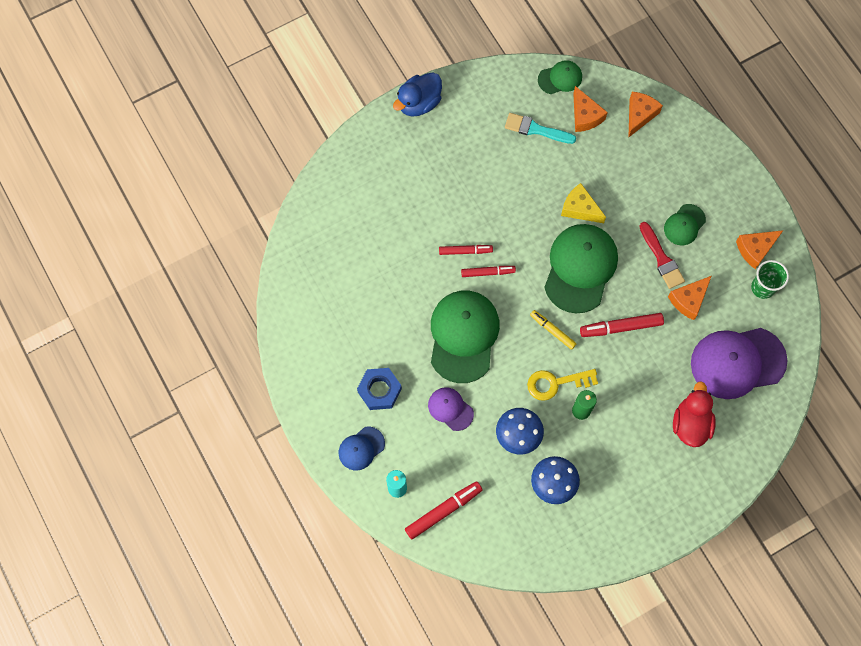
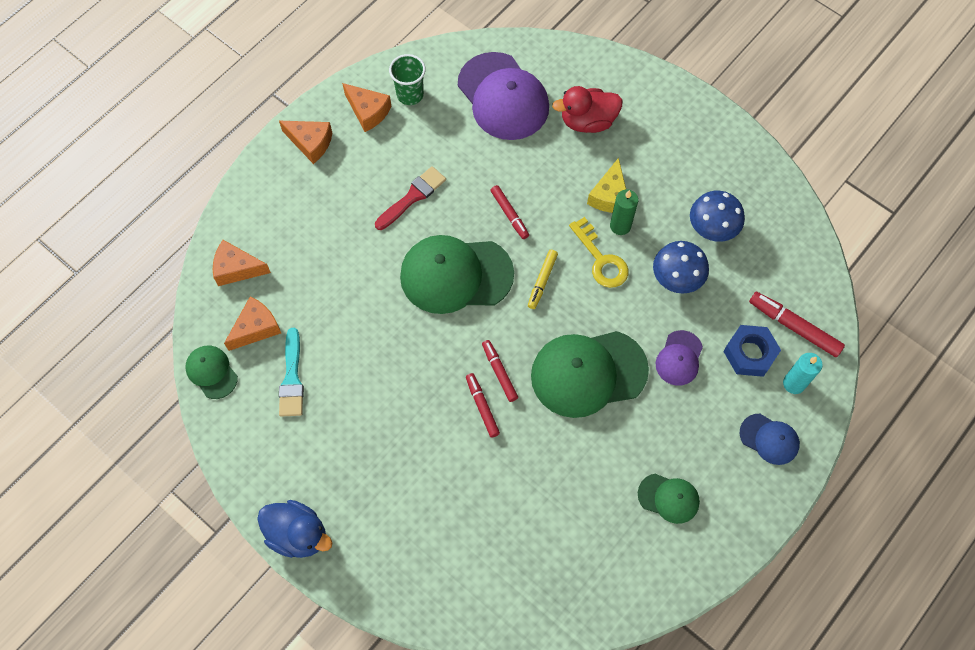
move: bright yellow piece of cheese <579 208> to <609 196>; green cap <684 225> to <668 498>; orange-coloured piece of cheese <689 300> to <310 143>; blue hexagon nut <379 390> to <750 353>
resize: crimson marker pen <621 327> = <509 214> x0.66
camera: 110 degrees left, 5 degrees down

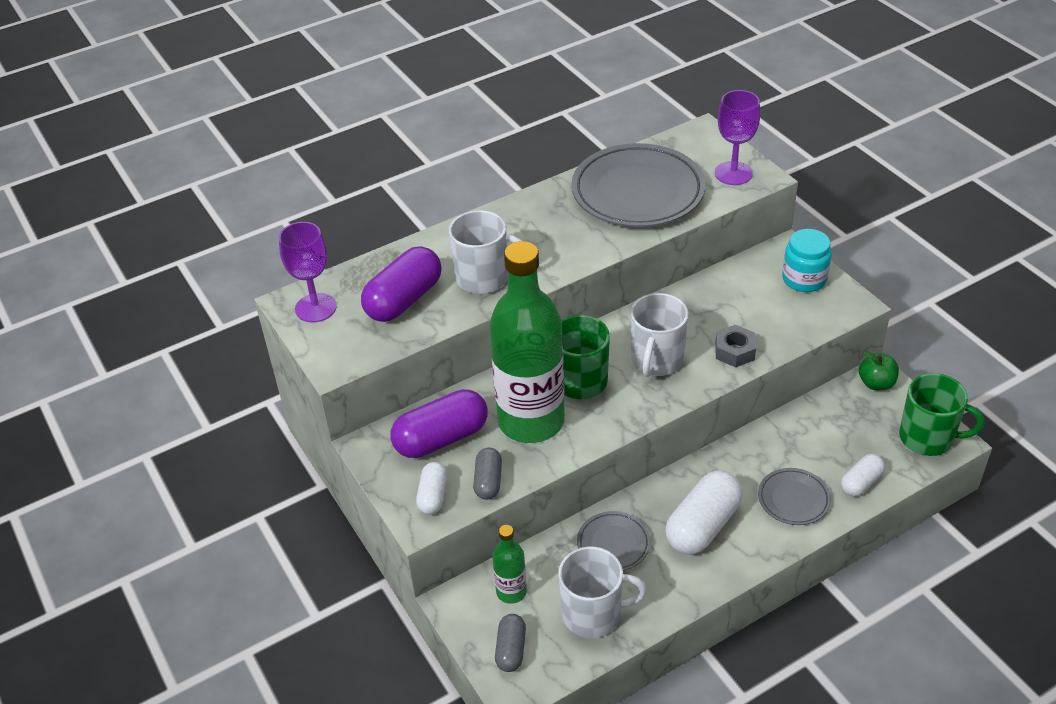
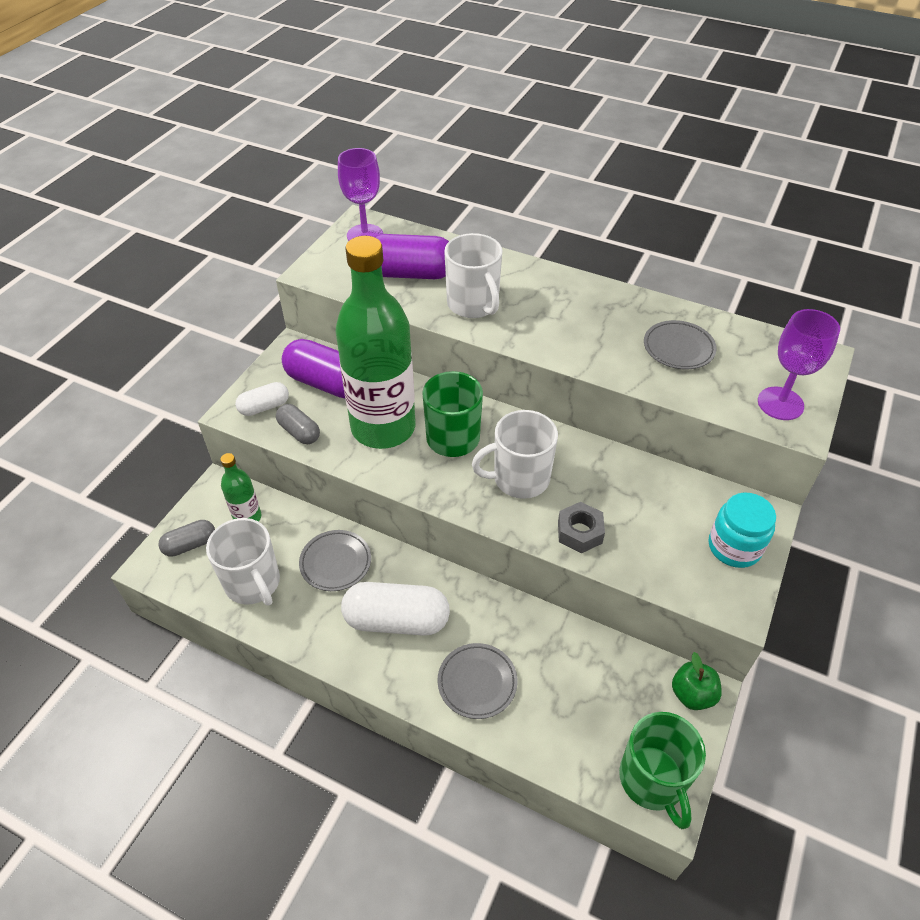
delete: snow-white pill <860 482>
rotate: grey pill <488 481> = <299 432> 75 degrees clockwise
resize: grey plate <638 192> = <678 348> x0.48
camera: 55 degrees right, 5 degrees up

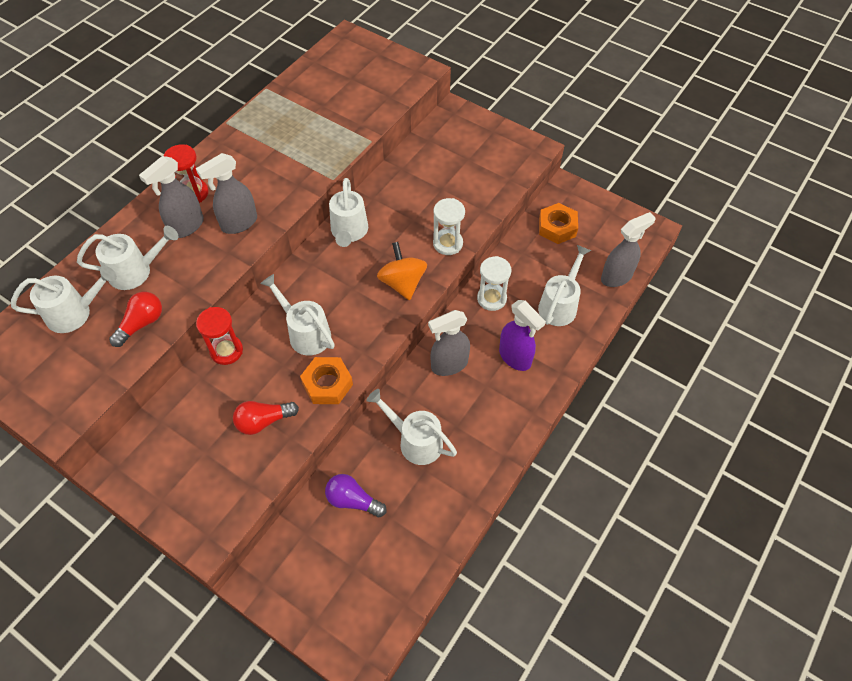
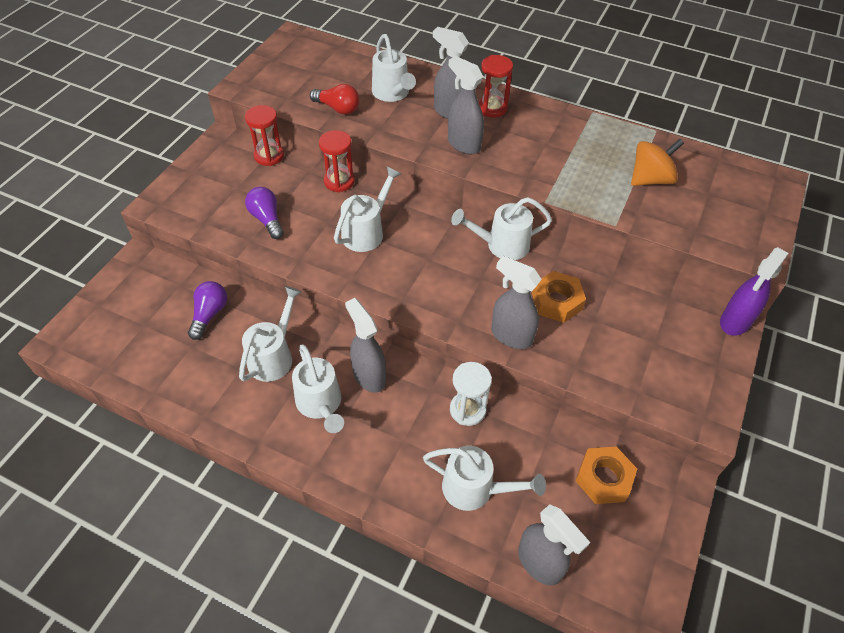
insert: crimson sandglass <269 156>
move: orange-coloured whirligig <402 283> to <650 179>; snow-white sprinkling can <76 313> to <321 405>; purple spray cleaner <515 357> to <735 322>; orange-coloured hexagon nut <327 384> to <557 301>
replace: snow-white sandglass <448 243> to grey spray cleaner <511 335>
recolor: crimson bulb <263 421> to purple bulb <267 219>
camera: 80 degrees right, 5 degrees down

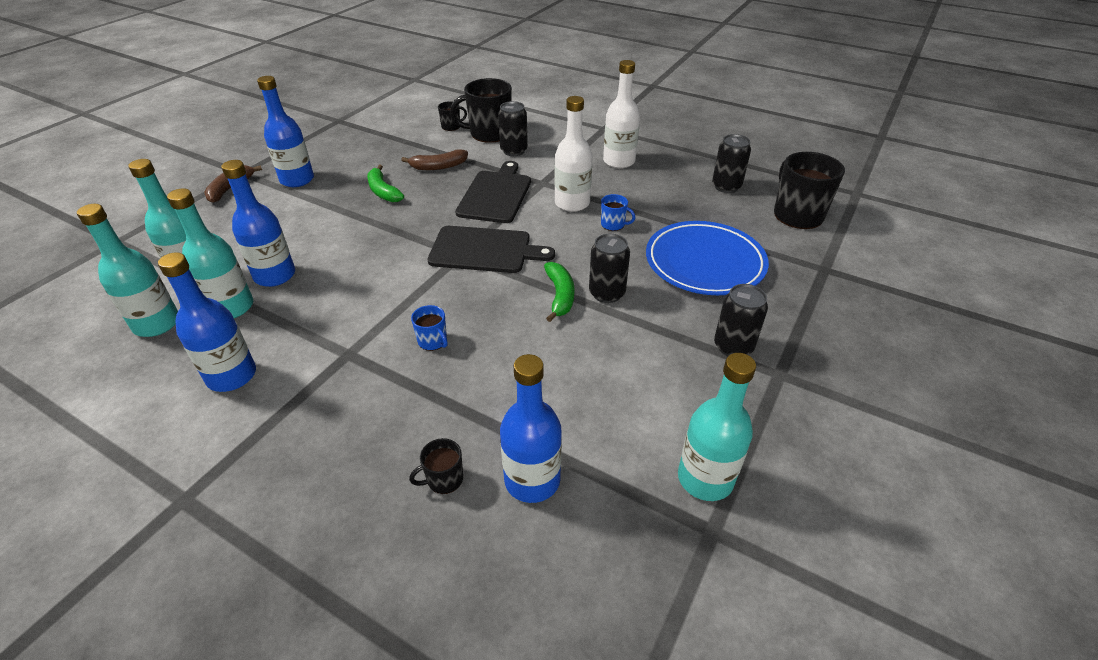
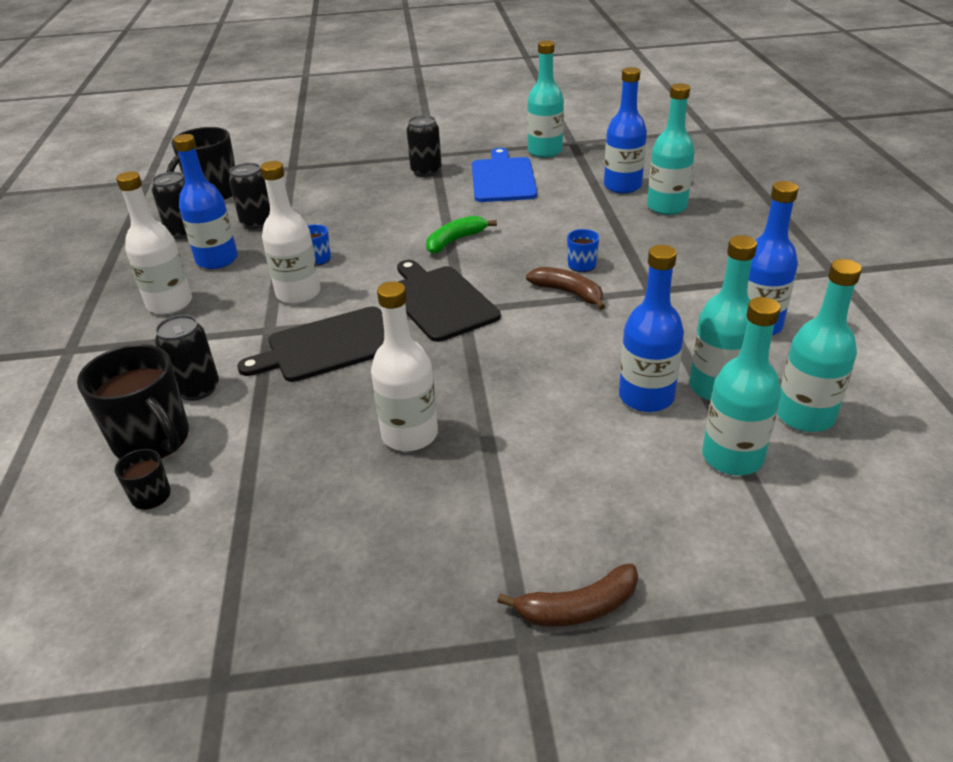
delete: blue plate <704 263>
insert: blue cutting board <502 178>
move: blue drink bottle <297 180> to <217 260>; russet toy banana <438 166> to <568 293>; ebony soda can <607 293> to <257 223>
replace: green toy banana <383 191> to snow-white drink bottle <409 435>; ebony mug <444 479> to aqua drink bottle <667 207>
camera: 125 degrees left, 5 degrees down

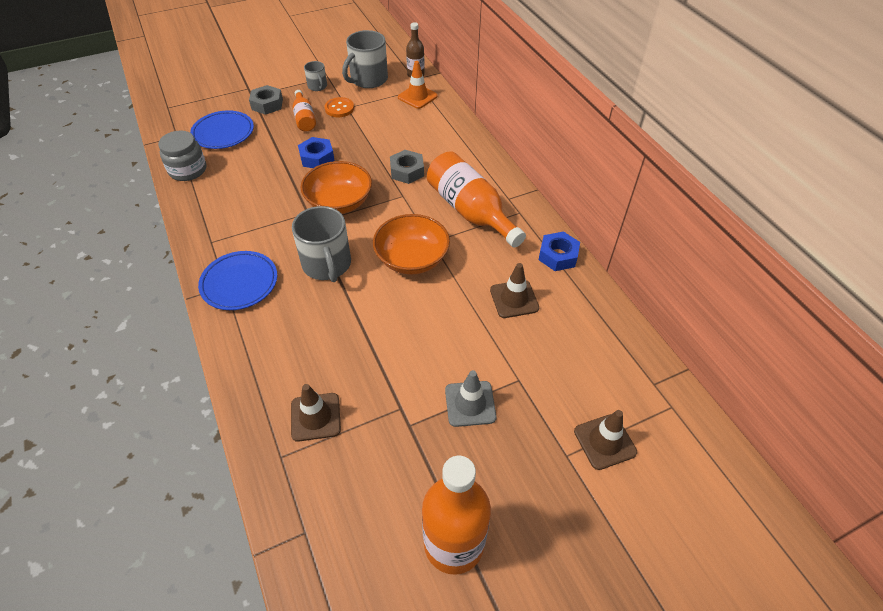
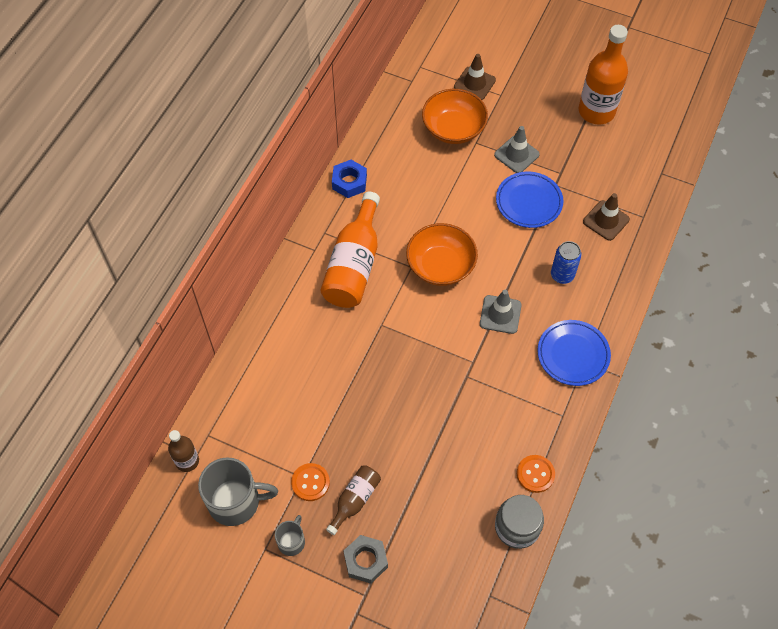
delete: orange-coloured safety cone <417 97>; blue hexagon nut <317 158>; grey hexagon nut <407 171>; russet safety cone <514 299>
insert: blue soda can <562 275>; orange-coloured sewing button <535 474>
move: blue plate <223 133> to <529 202>; orange-coloured serving bowl <339 202> to <453 129>
replace: grey mug <327 265> to grey safety cone <500 314>
recolor: orange-coloured drink bottle <304 118> to russet drink bottle <355 500>
camera: 130 degrees left, 10 degrees up

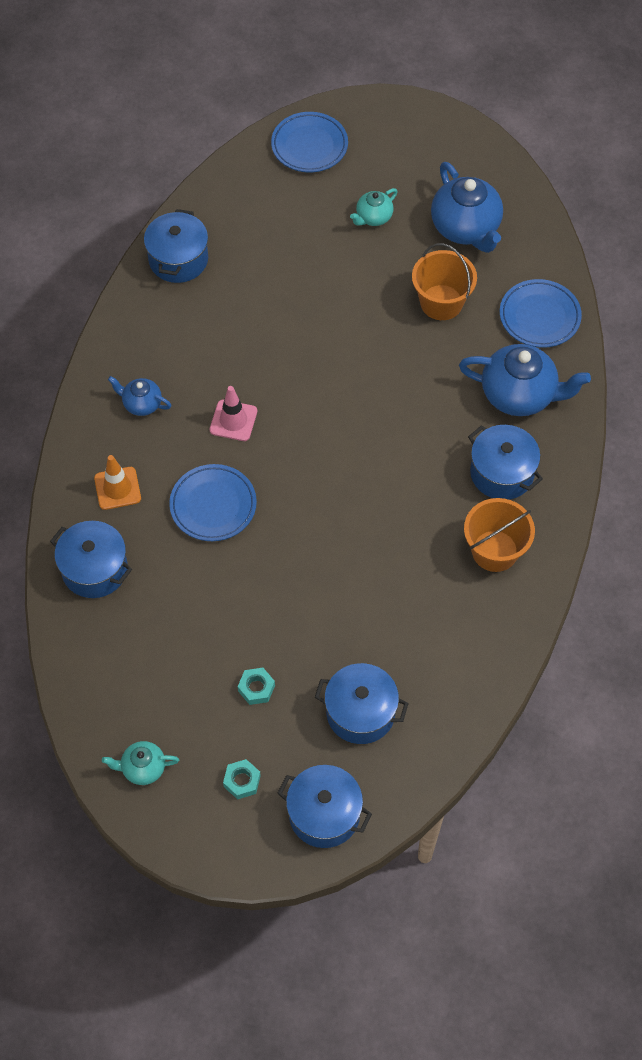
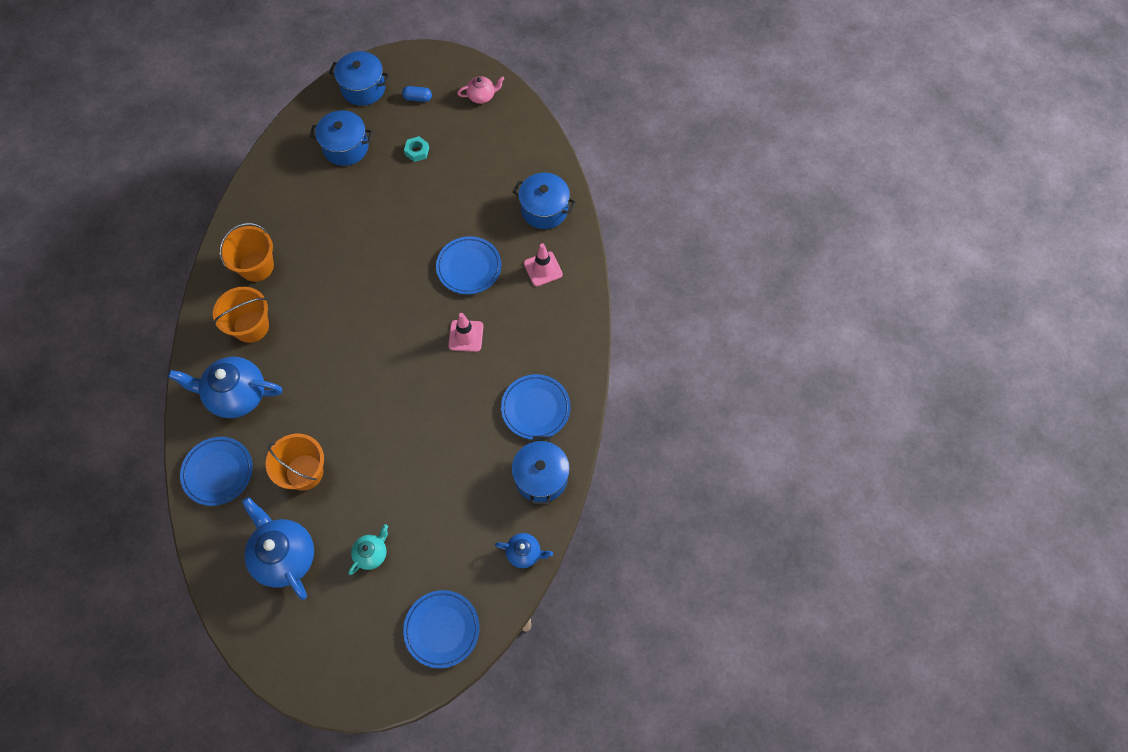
insert: blue plate <535 408>
move: blue tea pot <141 404> to <524 553>
replace: blue pot <502 473> to orange-coloured pail <251 326>; aqua hexagon nut <242 781> to blue pill <417 98>
recolor: orange-coloured safety cone <117 488> to rose-pink safety cone <543 269>; aqua tea pot <143 768> to rose-pink tea pot <482 96>
camera: 170 degrees right, 5 degrees up

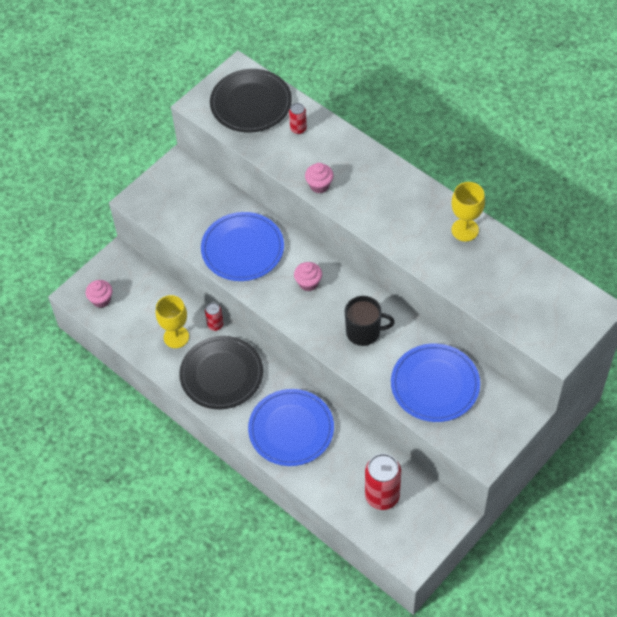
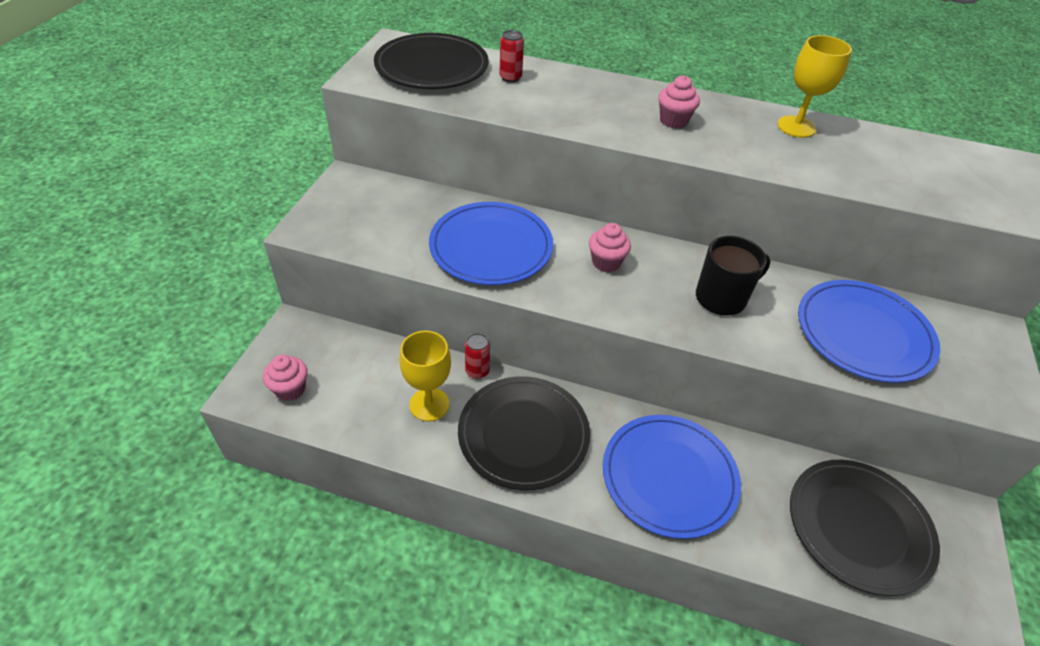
move: rose-pink cupcake <319 185> to <673 121>
replace: crimson soda can <382 496> to ebony plate <859 527>
camera: 30 degrees left, 10 degrees down

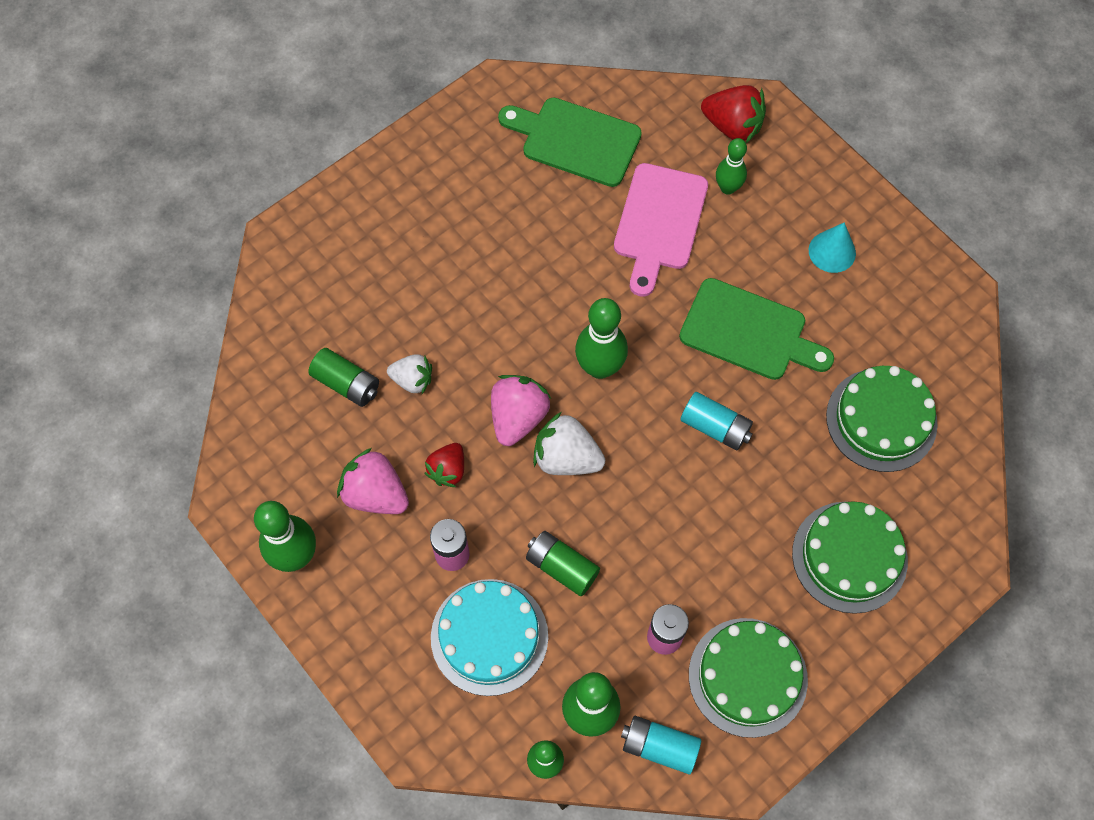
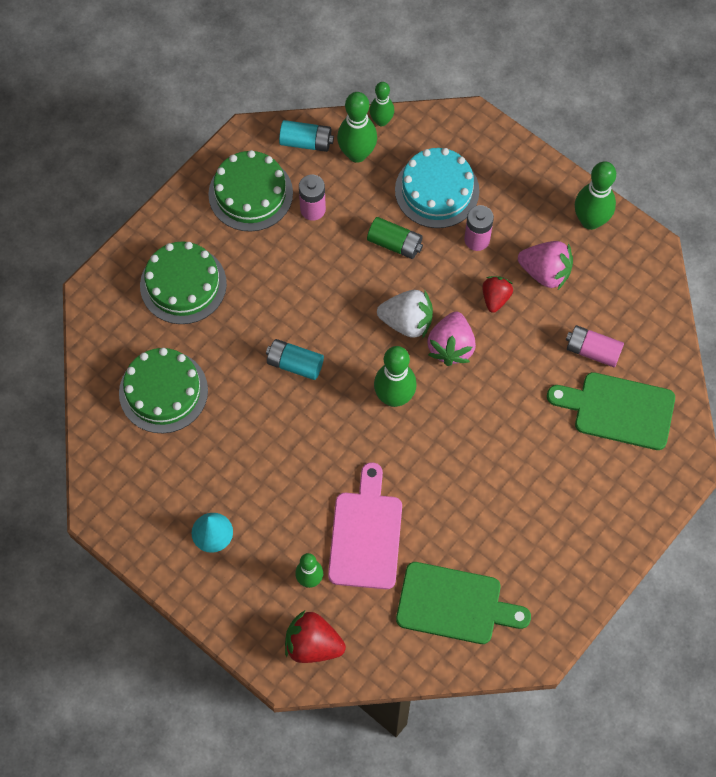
delete: snow-white toy strawberry <412 380>
move: green cutting board <749 332> to <618 410>
recolor: green battery <346 384> to rose-pink battery <592 351>
camera: 170 degrees right, 0 degrees up

